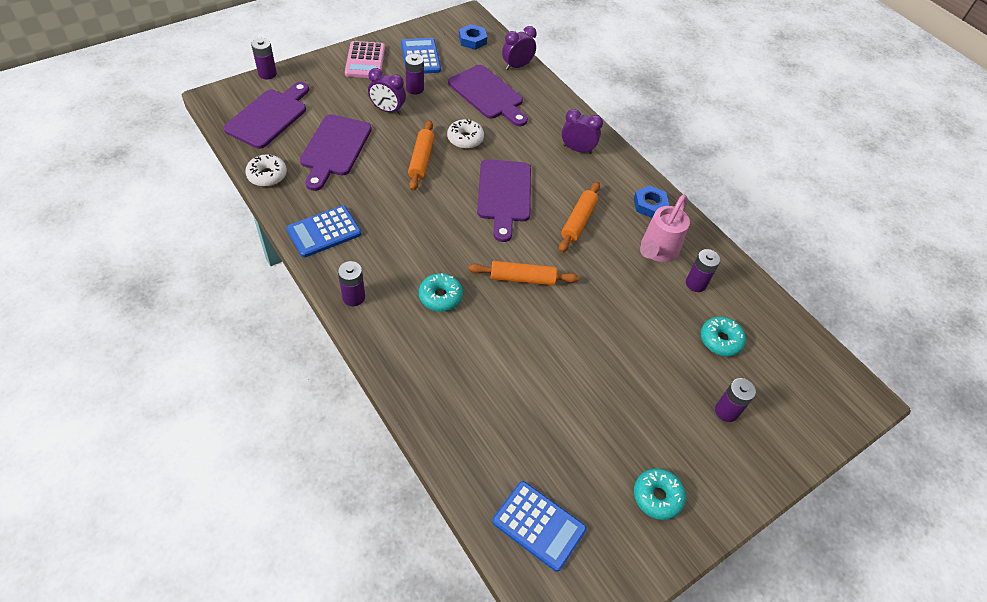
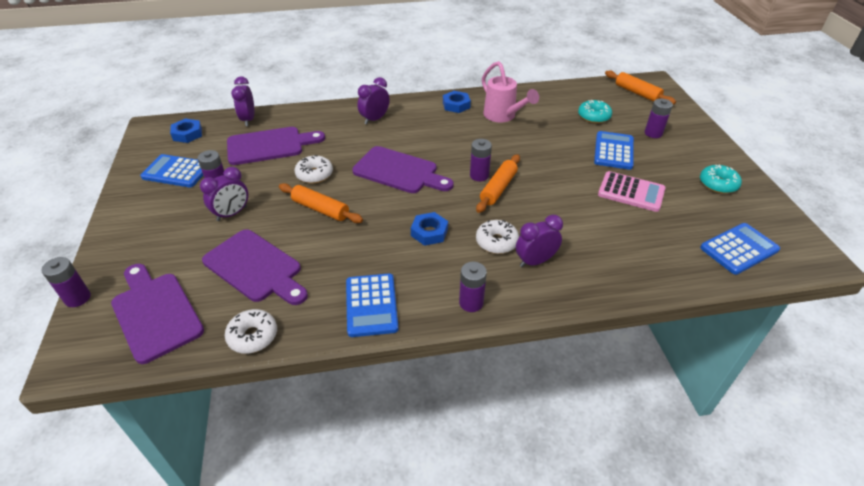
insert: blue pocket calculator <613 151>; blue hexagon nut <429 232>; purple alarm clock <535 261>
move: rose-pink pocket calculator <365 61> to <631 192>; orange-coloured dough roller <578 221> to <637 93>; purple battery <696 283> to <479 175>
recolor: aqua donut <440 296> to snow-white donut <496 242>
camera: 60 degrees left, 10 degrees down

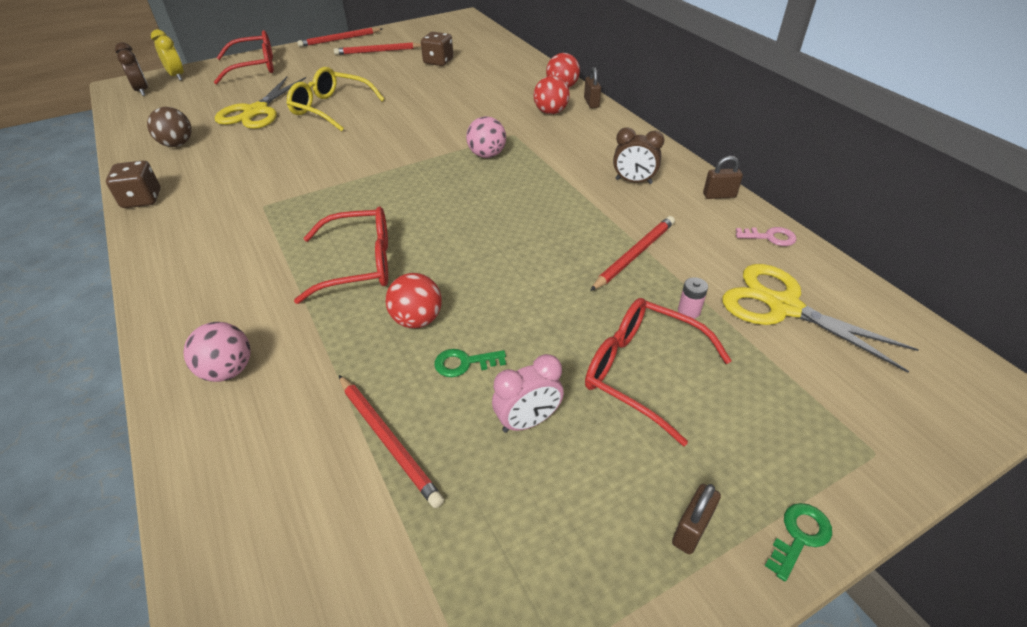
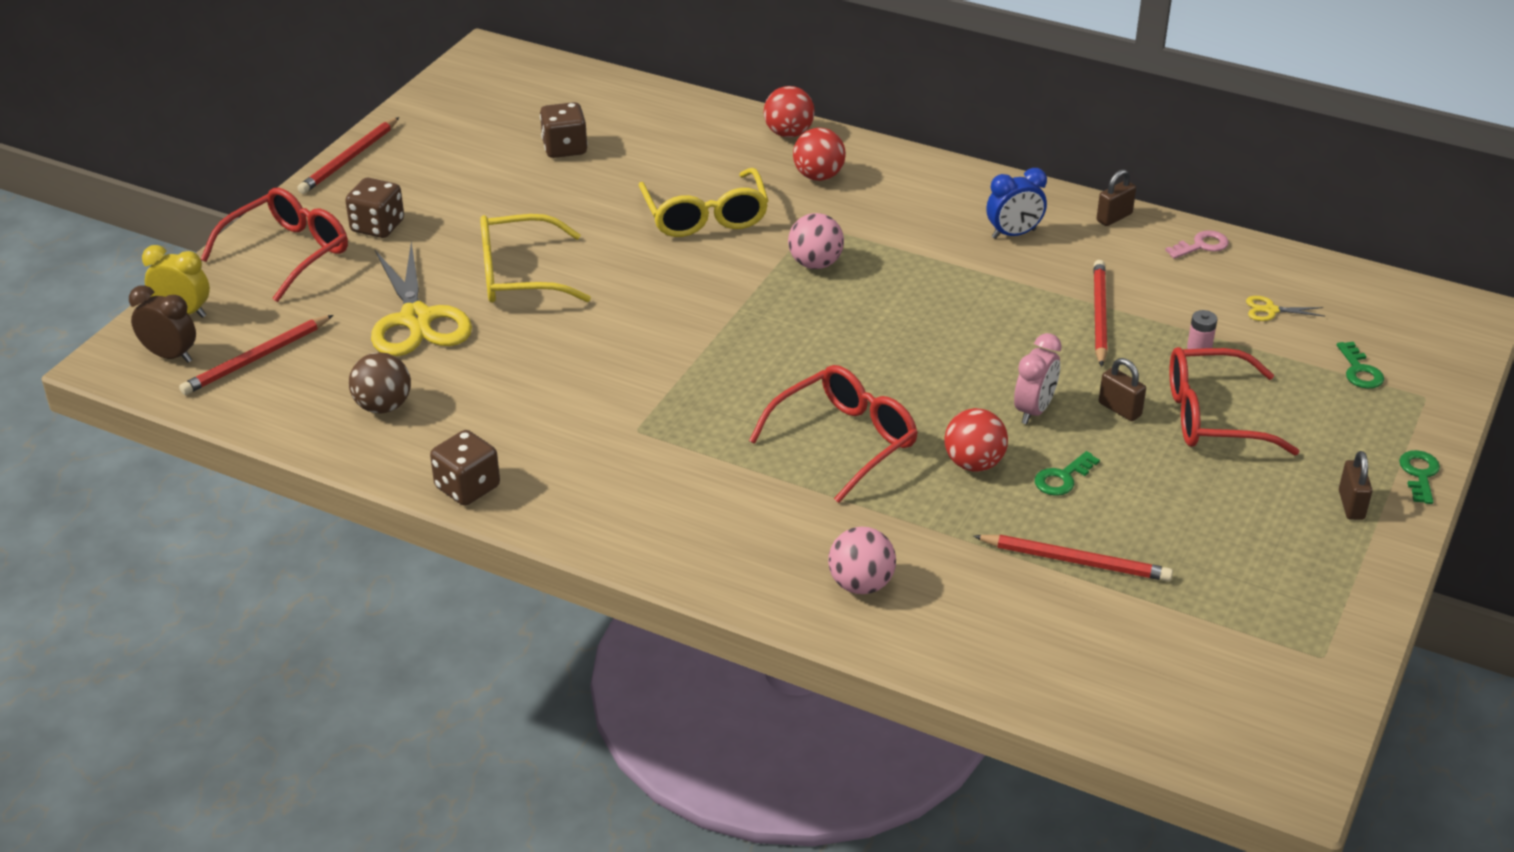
insert: bright yellow spectacles <705 217>; russet die <377 226>; green key <1359 370>
move: crimson wooden pencil <378 51> to <256 359>; russet lock <591 103> to <1119 409>; rose-pink alarm clock <527 421> to <1034 410>
recolor: russet alarm clock <633 181> to blue alarm clock <1013 234>
resize: bright yellow scissors <783 307> = <1270 310> x0.41
camera: 35 degrees left, 5 degrees down

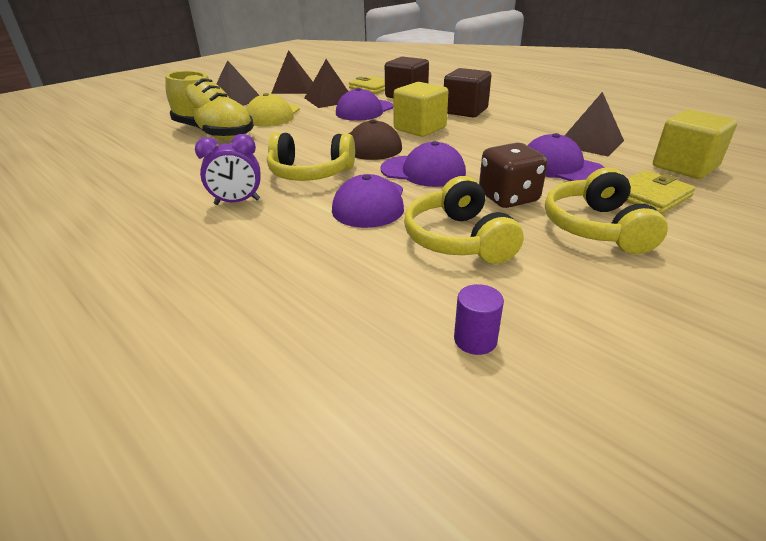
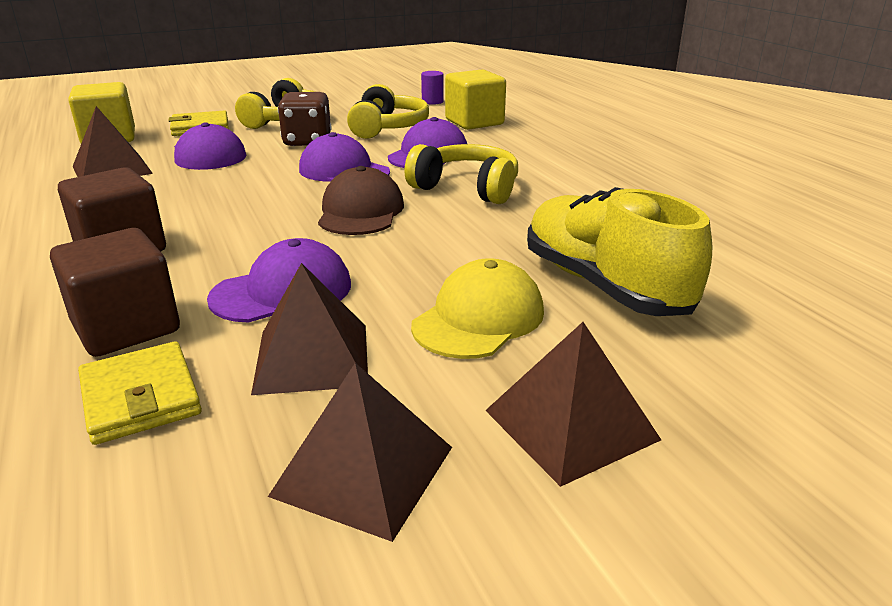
delete: purple alarm clock <237 202>
move: bright yellow cube <420 128> to <474 122>
camera: 160 degrees left, 5 degrees down

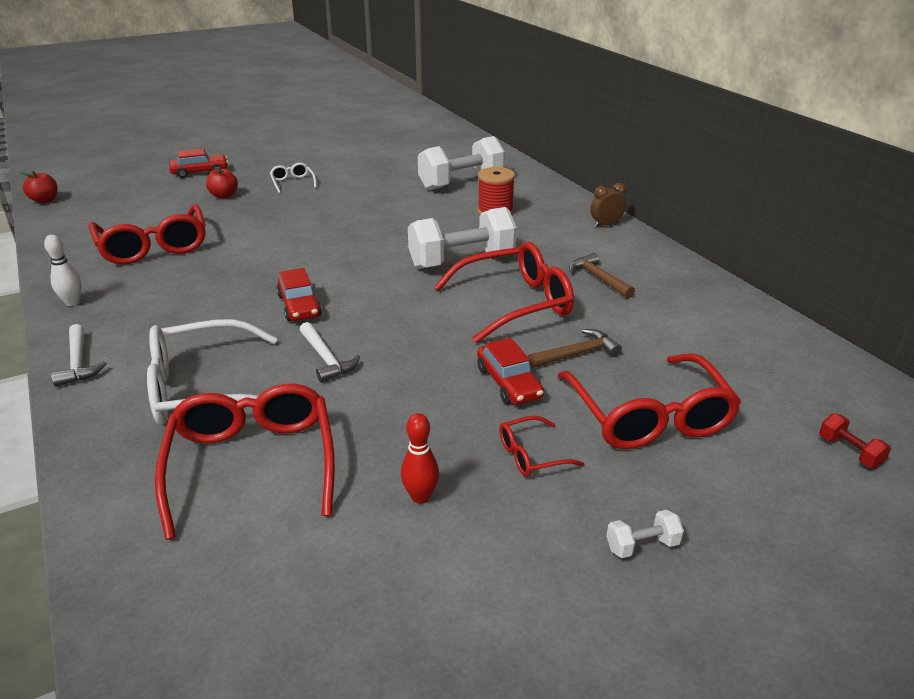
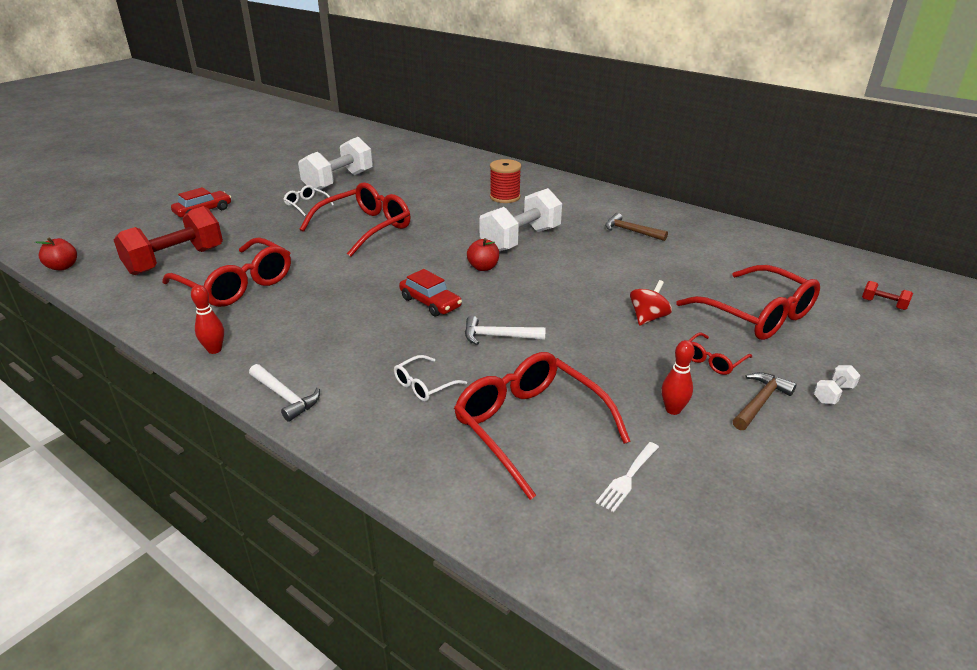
delete: russet alarm clock <605 225>
insert: crimson dumbbell <175 261>; snow-white dinner fork <627 478>
move: snow-white dumbbell <461 183> to <339 181>; crimson apple fruit <224 195> to <483 267>; crimson spectacles <515 303> to <365 228>; russet hammer <577 354> to <760 402>
replace: crimson automobile <508 383> to crimson whirligig <648 318>
recolor: snow-white tenpin <73 302> to crimson tenpin <214 350>
rotate: snow-white hammer <326 359> = <498 336> 150 degrees clockwise
resize: snow-white spectacles <203 388> = <424 385> x0.47
camera: 25 degrees left, 0 degrees up

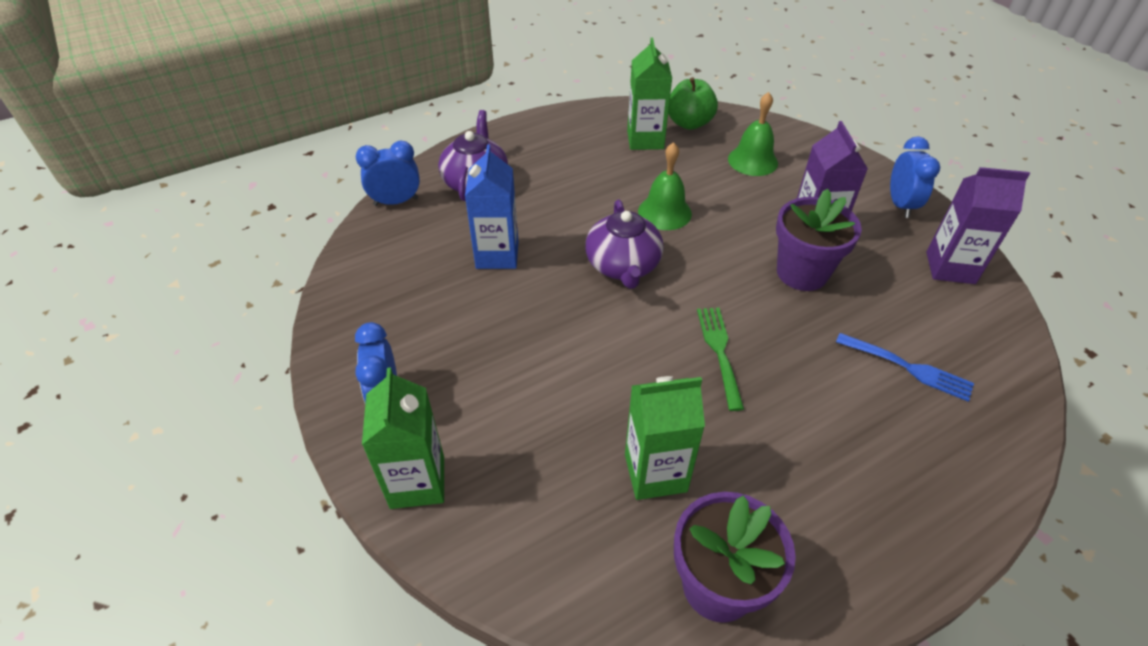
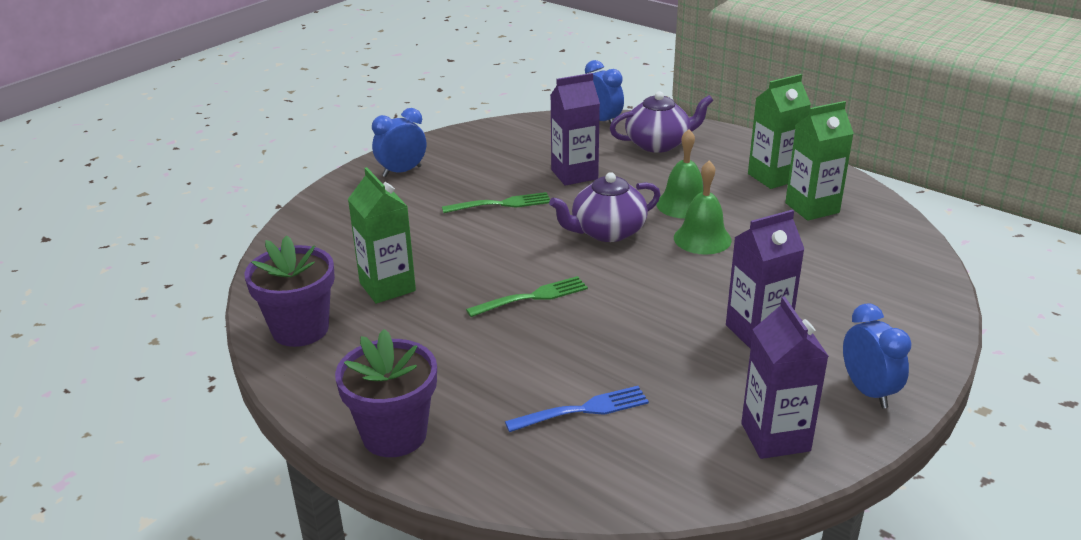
delete: green apple fruit <689 123>
insert: green dinner fork <500 204>
move: green hand bell <752 161> to <683 204>; purple flower pot <802 273> to <394 434>; green milk carton <417 482> to <773 177>
recolor: blue milk carton <497 255> to purple milk carton <574 174>
rotate: blue alarm clock <900 205> = <868 391> 90 degrees counterclockwise; blue dinner fork <907 367> = <582 410> 120 degrees counterclockwise
camera: 70 degrees right, 15 degrees down

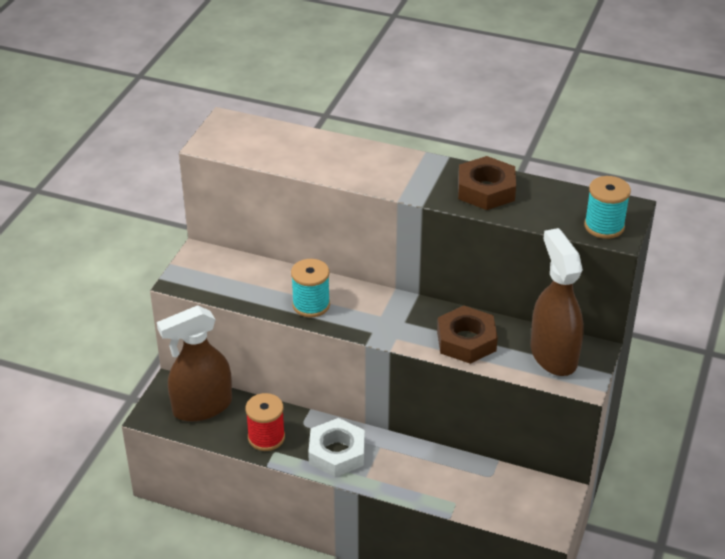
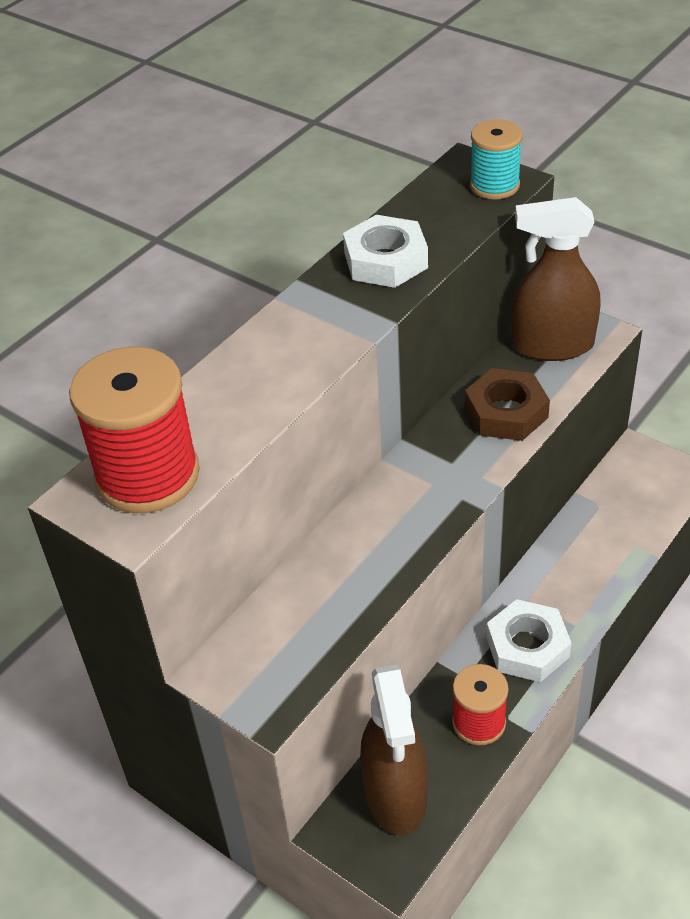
delete: aqua reel of thread <311 305>
insert: crimson reel of thread <148 475>
recolor: russet hexagon nut <486 190> to snow-white hexagon nut <386 260>
camera: 70 degrees left, 5 degrees up

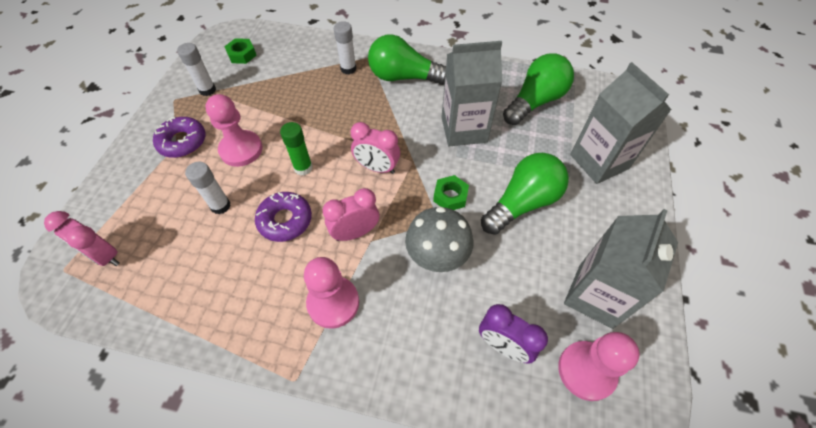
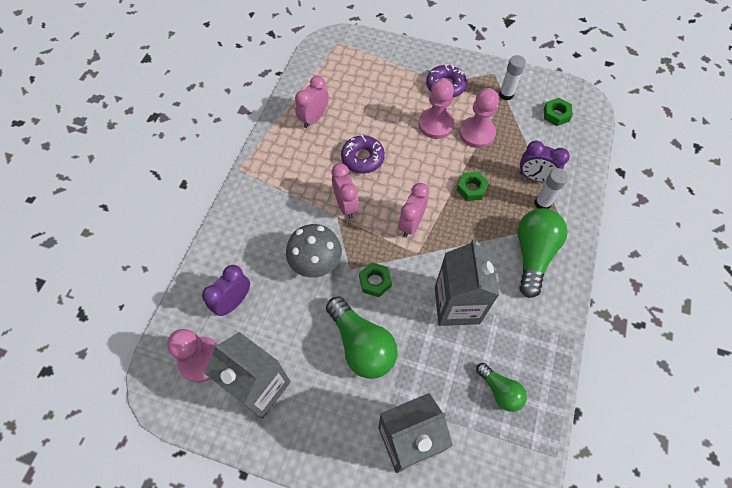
delete: green glue stick <303 168>; snow-white glue stick <220 206>
insert: purple alarm clock <535 177>; green hexagon nut <471 189>
move: rose-pink alarm clock <104 256> to <314 118>; rose-pink pawn <333 303> to <477 133>
resize: green bulb <535 101> = <500 390> x0.57
camera: 95 degrees right, 5 degrees up

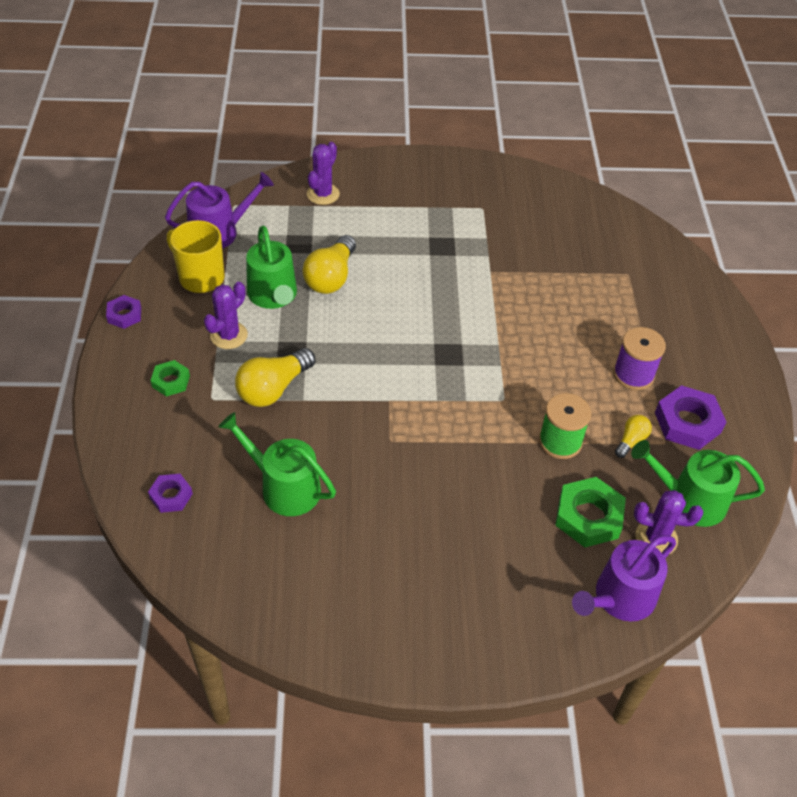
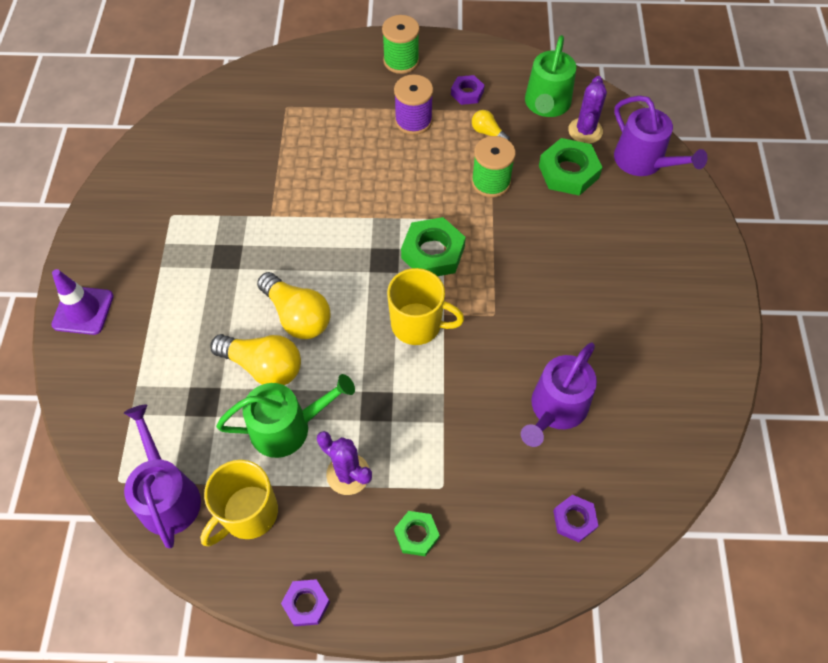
delete: purple prickly plant <323 194>
insert: green reel of thread <401 61>; green hexagon nut <433 252>; bright yellow mug <418 325>; purple safety cone <83 310>
move: bright yellow bulb <273 389> to <297 316>
recolor: green sprinkling can <284 487> to purple sprinkling can <556 409>
resize: purple hexagon nut <687 422> = <467 93> x0.58
camera: 85 degrees left, 10 degrees up

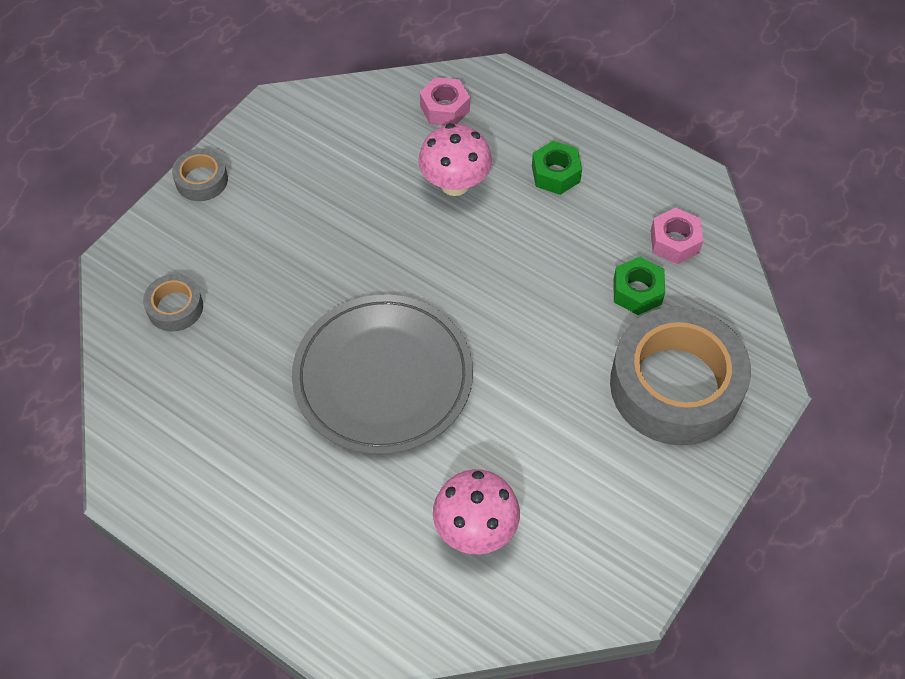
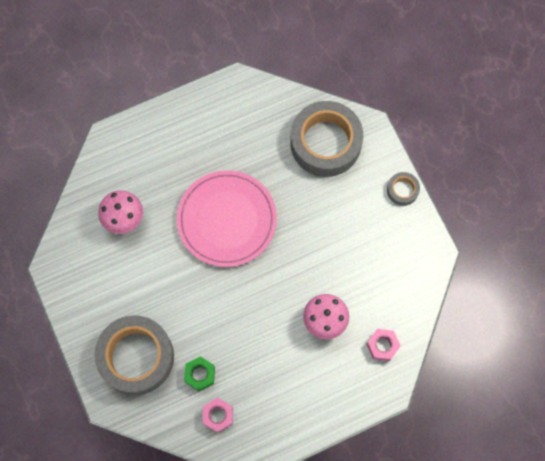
delete: green hexagon nut <555 174>
recolor: grey plate <383 377> to rose-pink plate <227 220>
resize: grey roll of tape <175 307> = <325 143> x2.27
camera: 120 degrees right, 15 degrees up

